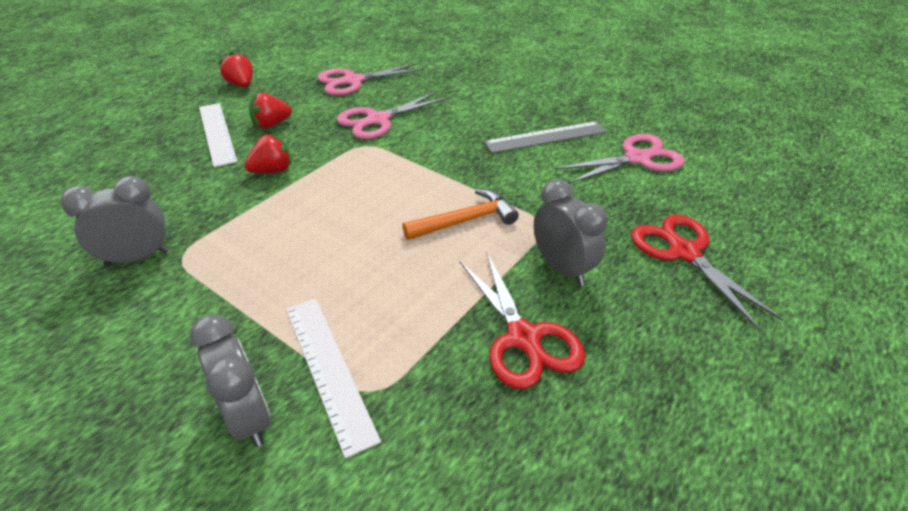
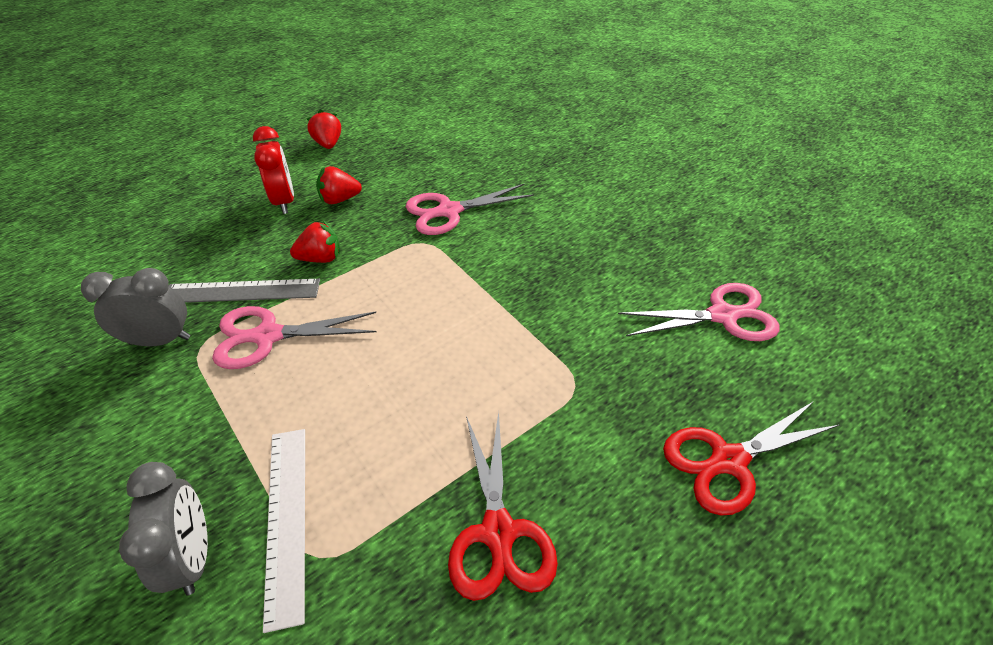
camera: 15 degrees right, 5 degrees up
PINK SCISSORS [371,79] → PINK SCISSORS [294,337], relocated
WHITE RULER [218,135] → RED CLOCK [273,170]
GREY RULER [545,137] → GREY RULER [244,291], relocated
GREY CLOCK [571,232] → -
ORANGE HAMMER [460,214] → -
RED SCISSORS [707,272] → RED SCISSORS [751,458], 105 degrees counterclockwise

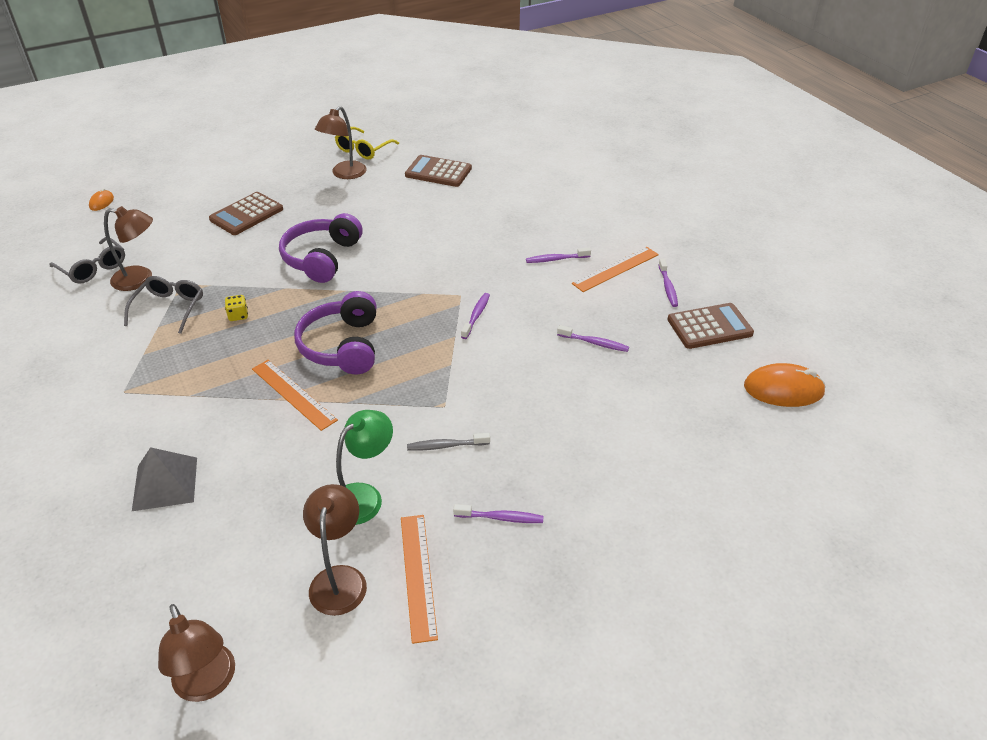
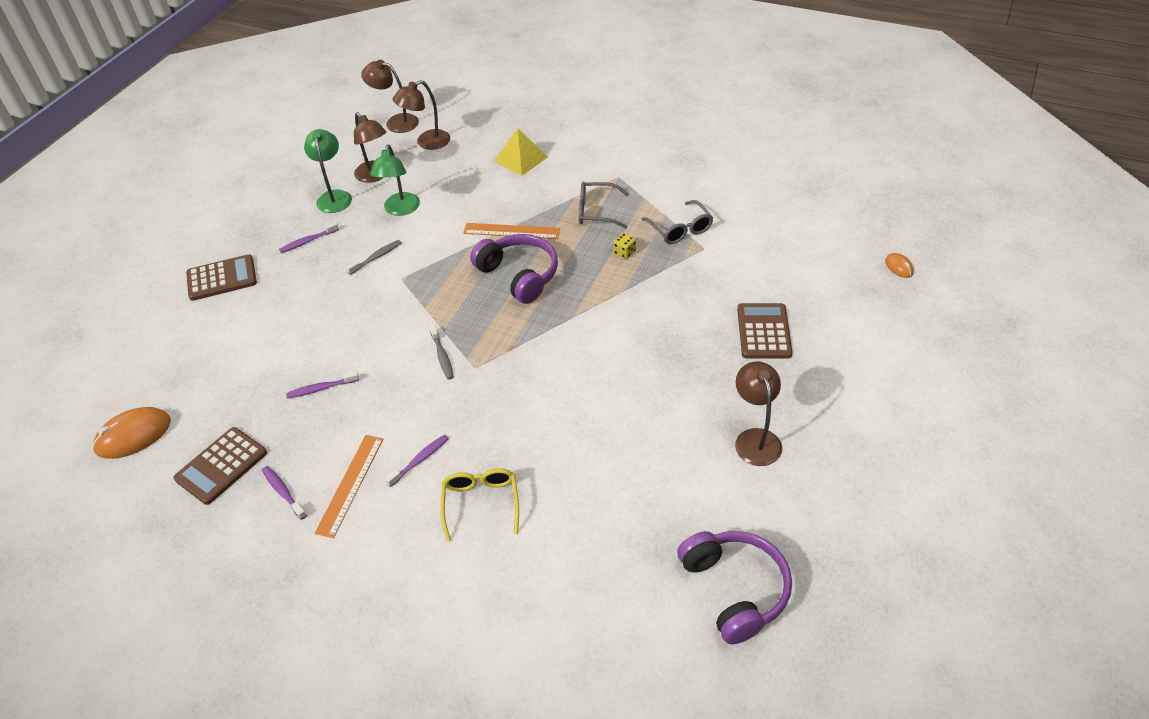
camera: 145 degrees right, 5 degrees up
YELLOW GLASSES [367,143] → YELLOW GLASSES [479,505], relocated
BROWN CALCULATOR [438,171] → BROWN CALCULATOR [221,277], relocated
BROWN LAMP [128,248] → BROWN LAMP [421,115], relocated
PURPLE HEADPHONES [320,248] → PURPLE HEADPHONES [734,587], relocated
GREY GLASSES [87,260] → GREY GLASSES [604,205], relocated
PURPLE TOOTHBRUSH [475,316] → GREY TOOTHBRUSH [441,352]
GREY PYRAMID [164,479] → YELLOW PYRAMID [521,152]
ORANGE RULER [419,579] → GREEN LAMP [328,171]

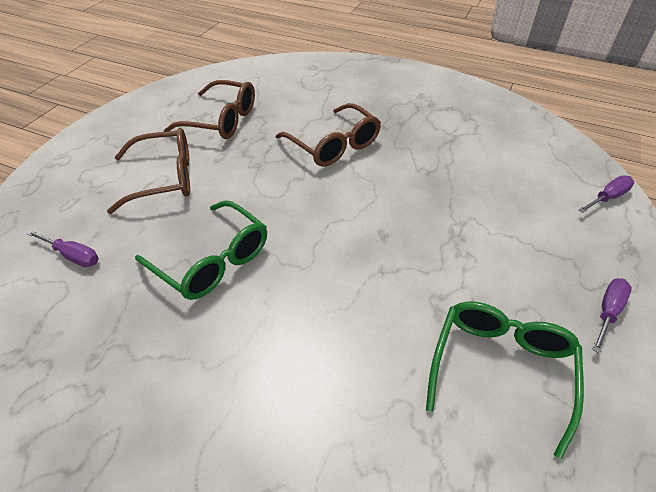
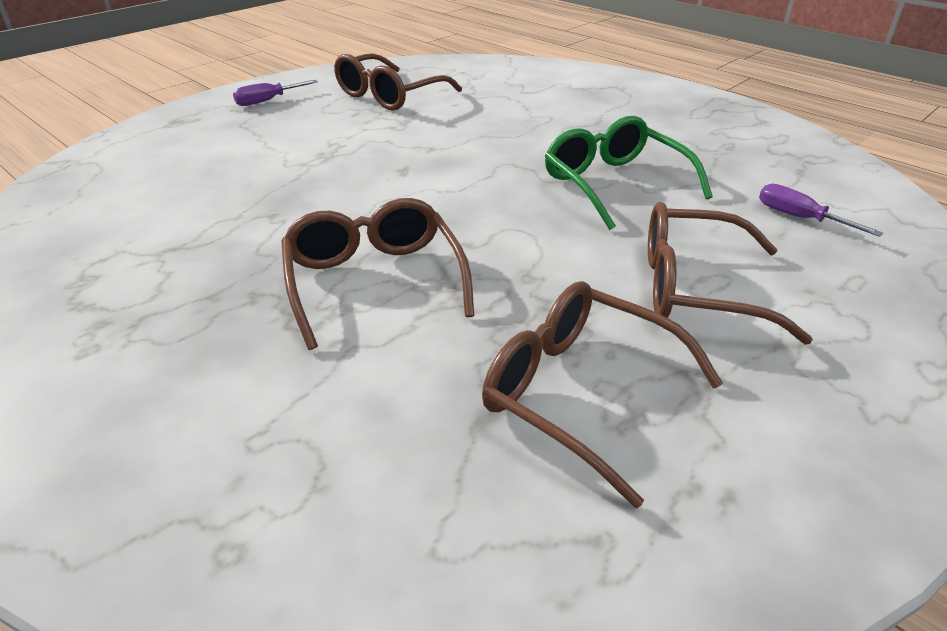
camera: 160 degrees left, 10 degrees down
PURPLE SCREWDRIVER [606,194] → -
GREEN GLASSES [505,380] → BROWN GLASSES [398,82]

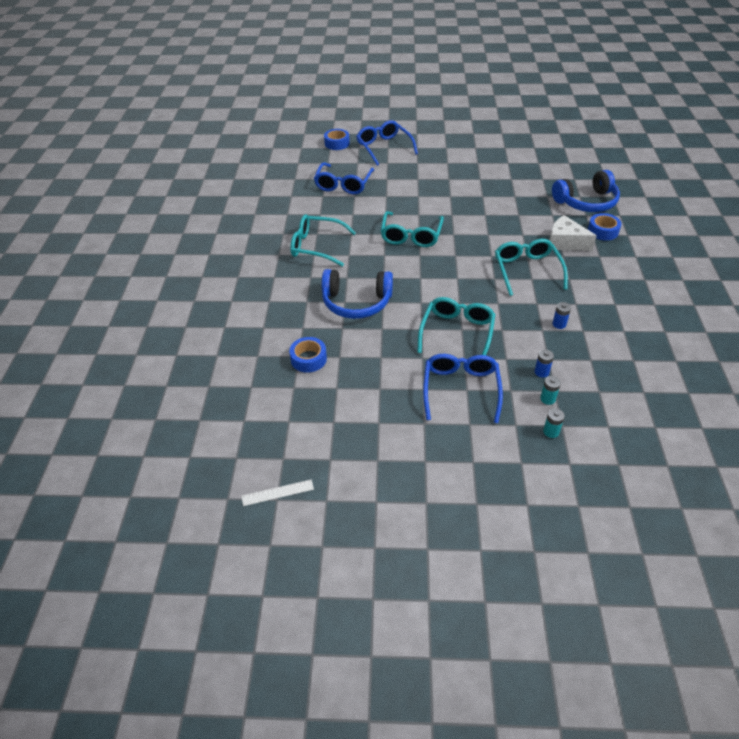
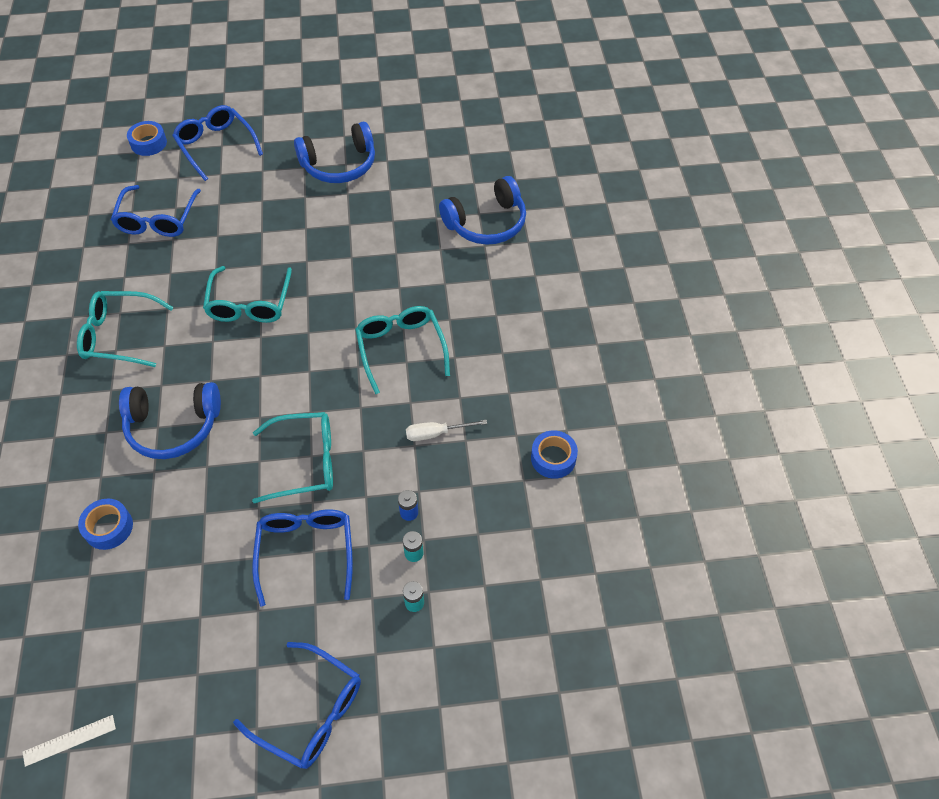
camera: 10 degrees left, 10 degrees up
BLUE TAPE [605,227] → BLUE TAPE [554,454], relocated
WHITE CHEESE [573,233] → -
TURQUOISE GLASSES [456,326] → TURQUOISE GLASSES [292,457], 75 degrees clockwise
BLUE BATTERY [562,315] → WHITE SCREWDRIVER [446,430]
- → BLUE HEADPHONES [334,152]
- → BLUE GLASSES [297,705]

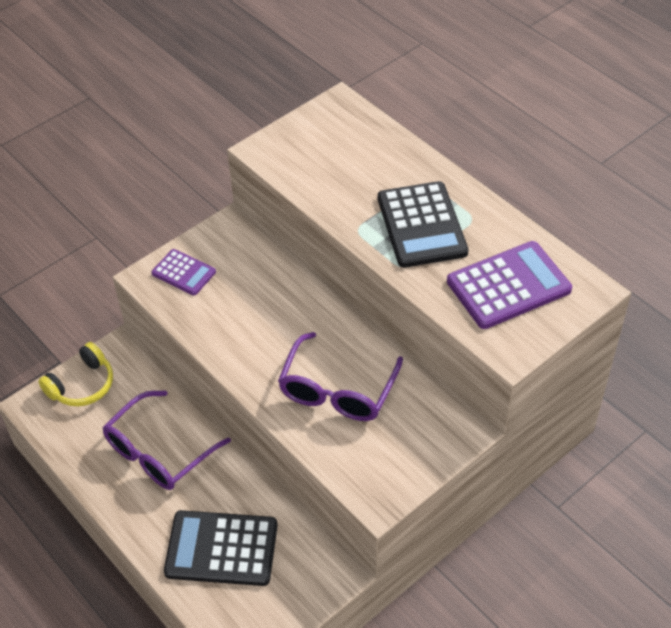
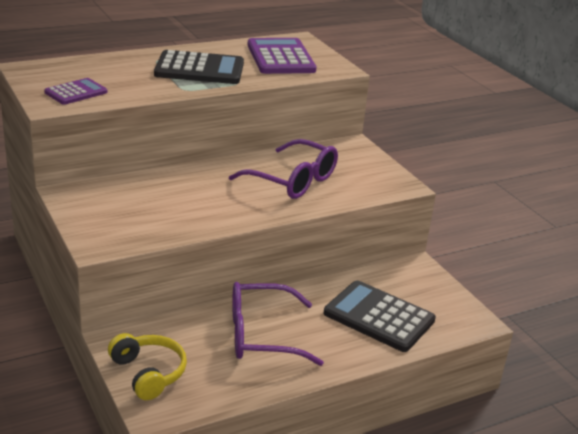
camera: 80 degrees left, 20 degrees down
PURPLE CALCULATOR [183,272] → PURPLE CALCULATOR [75,91], relocated
PURPLE GLASSES [166,440] → PURPLE GLASSES [278,324], 120 degrees clockwise
BLACK CALCULATOR [220,548] → BLACK CALCULATOR [380,316], 105 degrees clockwise

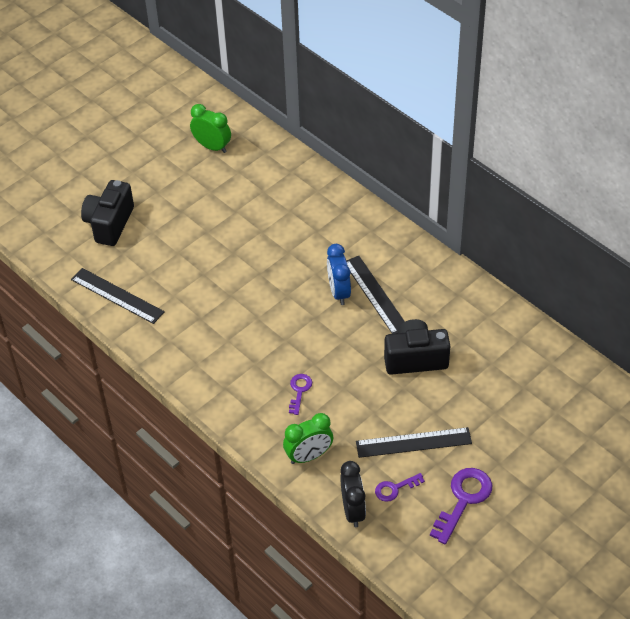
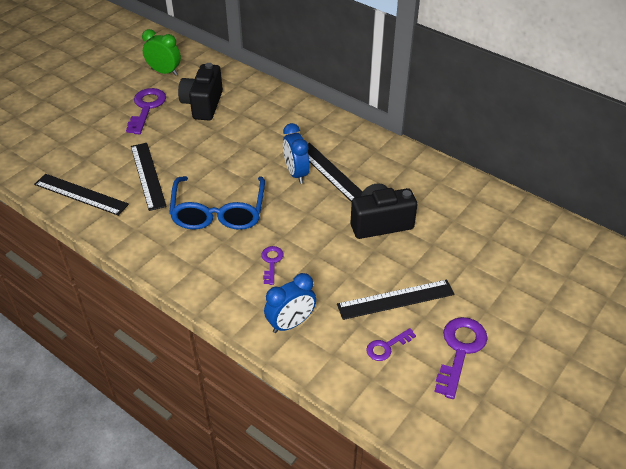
camera: 10 degrees left, 5 degrees down
BLACK CAMERA [107,213] → BLACK CAMERA [200,91], relocated
GREEN CLOCK [308,438] → BLUE CLOCK [290,303]
BLACK CLOCK [353,494] → -
- → PURPLE KEY [146,111]
- → BLACK RULER [149,177]
- → BLUE GLASSES [217,203]

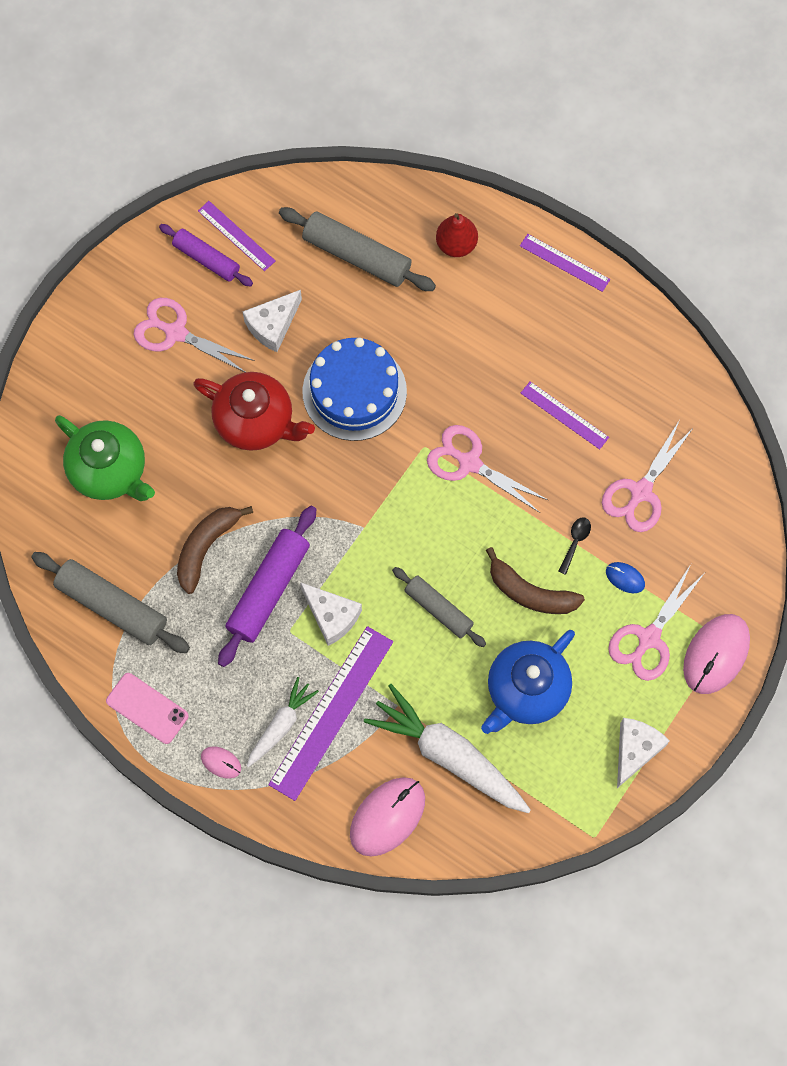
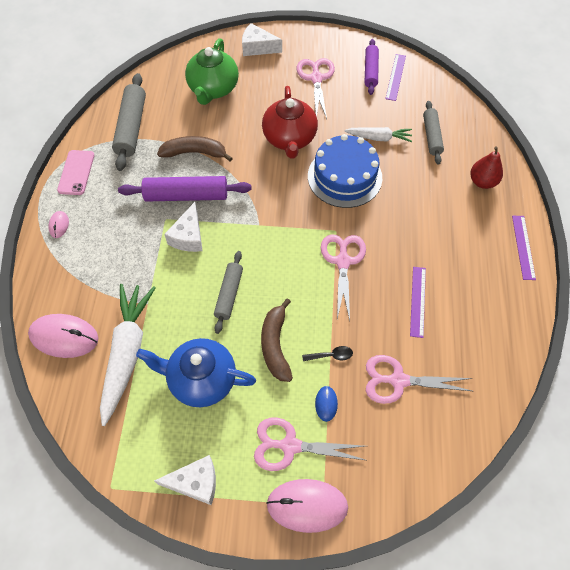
camera: 60 degrees right, 10 degrees down
GREY ROLLING PIN [357,249] → GREY ROLLING PIN [433,133], x0.64
WHITE CHEESE [272,321] → WHITE CHEESE [262,39], relocated
PURPLE RULER [330,713] → -
WHITE CARROT [283,722] → WHITE CARROT [378,134], relocated

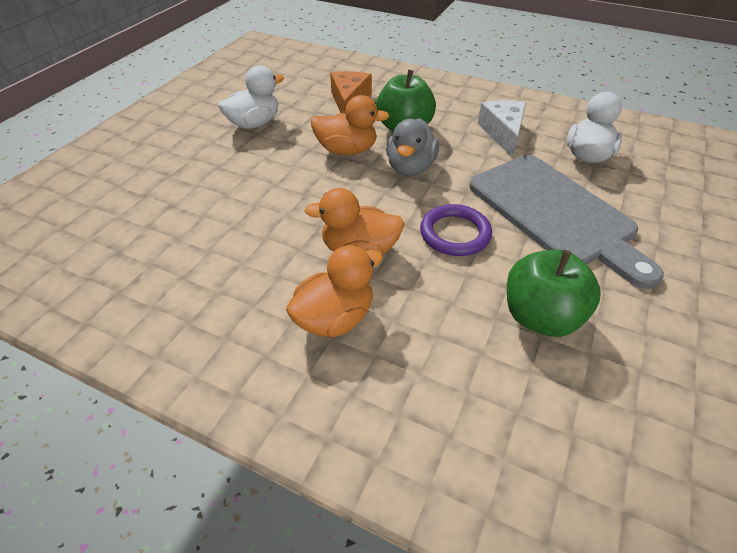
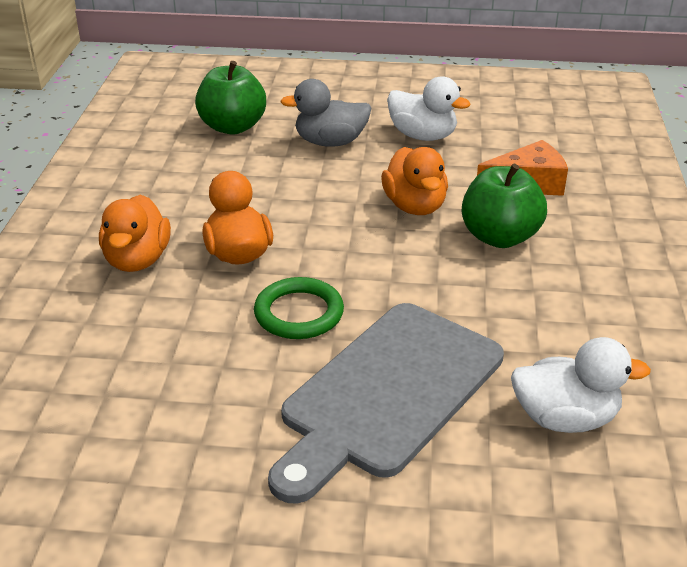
camera: 70 degrees right, 10 degrees down
WHITE CHEESE [502,129] → -
GREY DUCK [412,147] → GREY DUCK [325,113], relocated
PURPLE RING [456,230] → GREEN RING [299,308]
ORANGE DUCK [334,291] → ORANGE DUCK [135,233], 60 degrees clockwise
GREEN APPLE [554,293] → GREEN APPLE [230,97], relocated

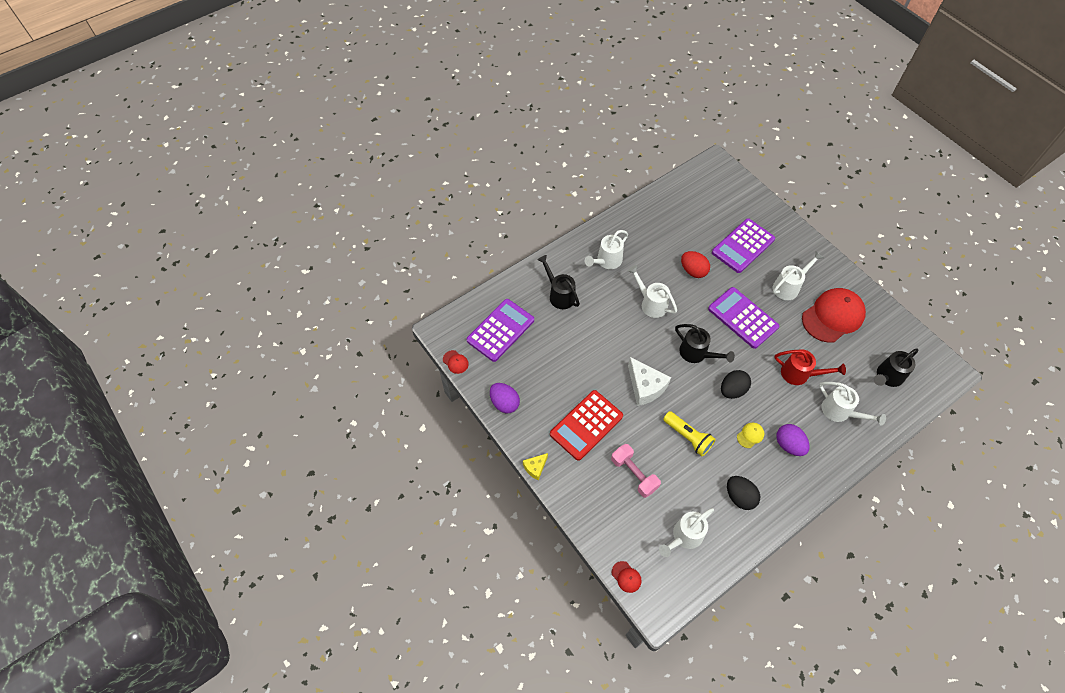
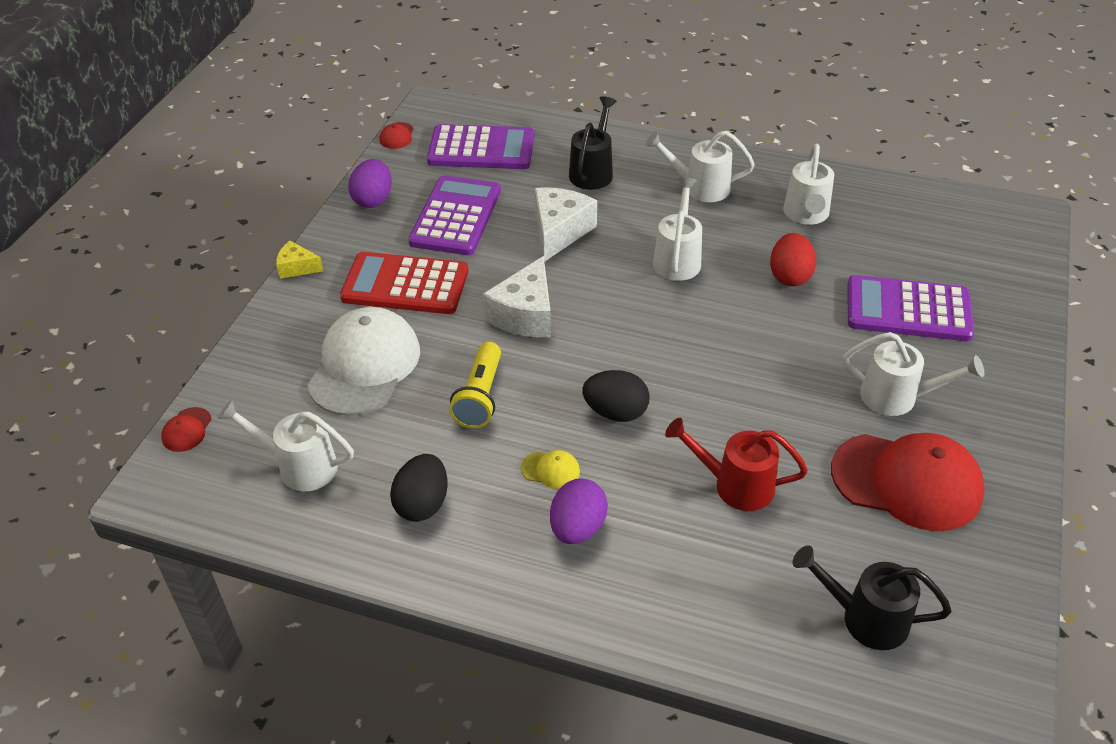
camera: 55 degrees right, 15 degrees down
PURPLE CALCULATOR [743,318] → PURPLE CALCULATOR [454,215], relocated
BLACK WATERING CAN [705,343] → -
RED WATERING CAN [810,367] → RED WATERING CAN [736,464], 120 degrees clockwise
WHITE WATERING CAN [852,404] → WHITE WATERING CAN [808,184], relocated
PINK DUMBBELL [636,471] → WHITE CAP [363,361]
- → WHITE CHEESE [566,224]

